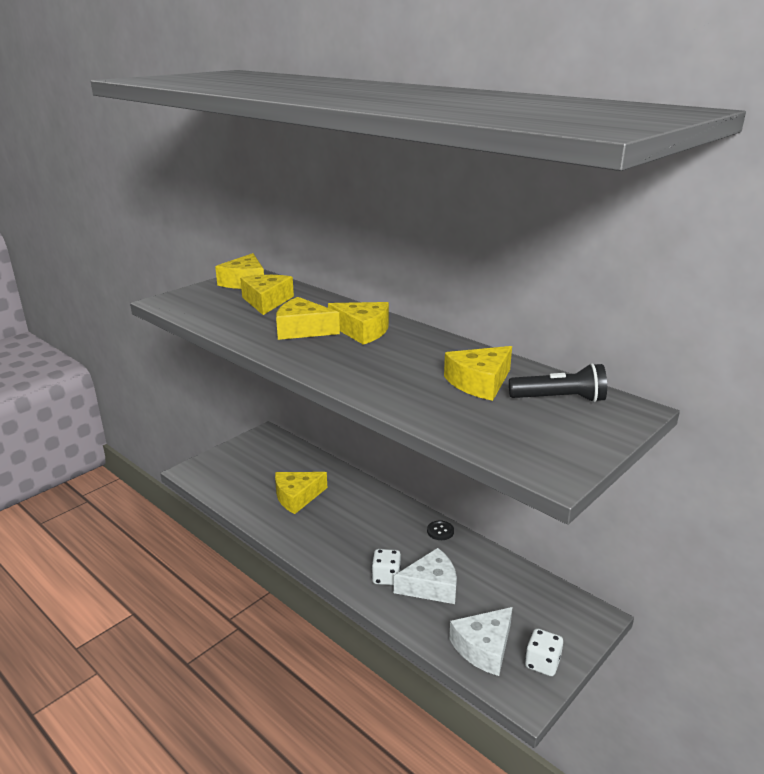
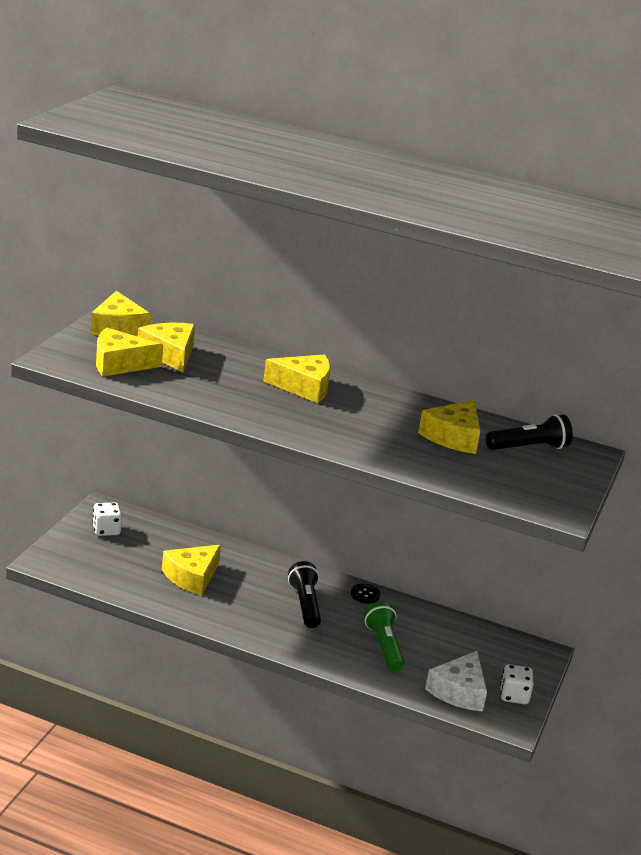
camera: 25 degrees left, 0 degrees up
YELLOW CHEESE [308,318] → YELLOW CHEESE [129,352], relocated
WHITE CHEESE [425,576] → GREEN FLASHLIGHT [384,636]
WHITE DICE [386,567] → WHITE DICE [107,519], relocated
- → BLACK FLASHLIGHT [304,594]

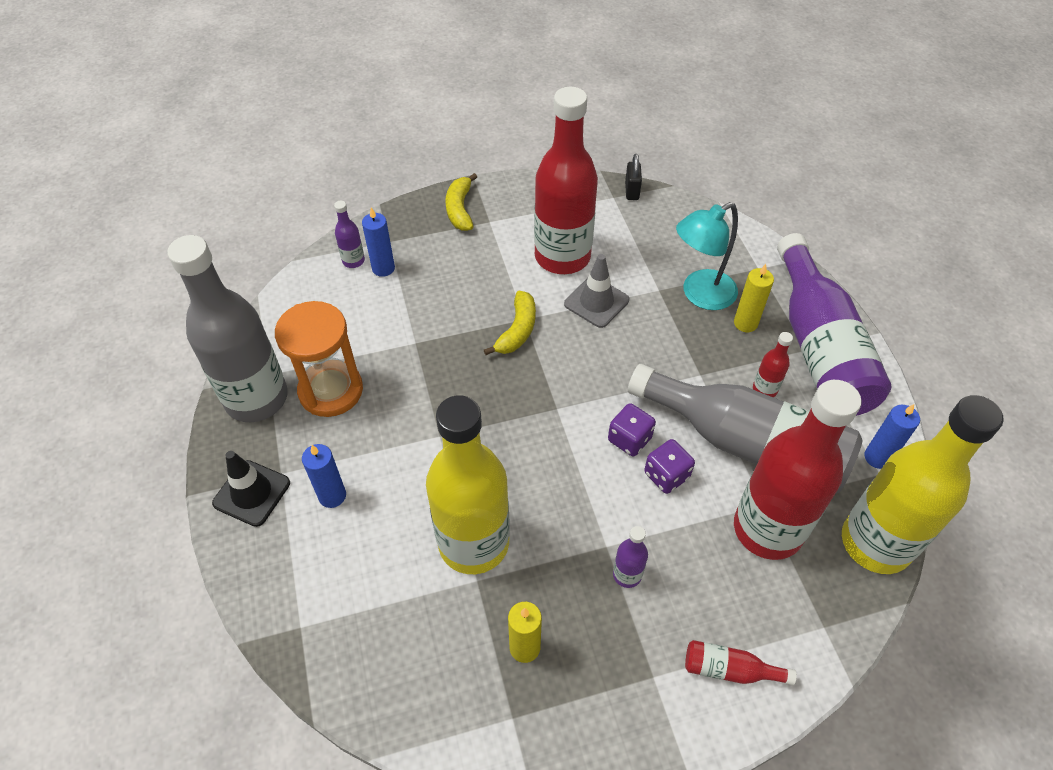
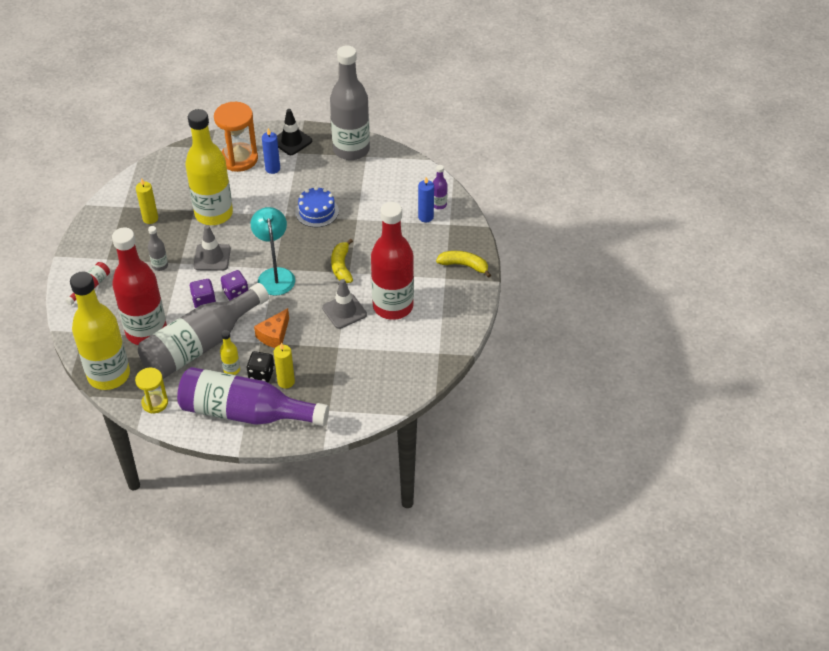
camera: 110 degrees right, 5 degrees down
BLACK PADLOCK [633,177] → -
TURQUOISE LAMP [707,256] → TURQUOISE LAMP [273,251], relocated
YELLOW BANANA [510,323] → YELLOW BANANA [342,261], 45 degrees clockwise
ORANGE HOURGLASS [319,359] → ORANGE HOURGLASS [236,137], relocated
RED BOTTLE [773,364] → YELLOW BOTTLE [230,352]
BLUE CANDLE [892,436] → YELLOW HOURGLASS [151,390]
PURPLE BOTTLE [630,557] → GREY BOTTLE [158,248]
- → BLUE CAKE [317,207]
- → GREY TRAFFIC CONE [212,248]
- → ORANGE CHEESE [271,328]
- → BLACK DICE [260,367]

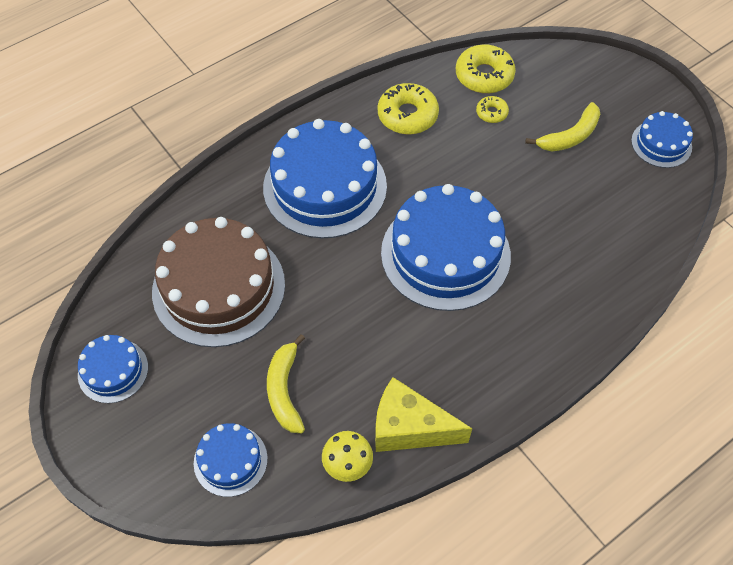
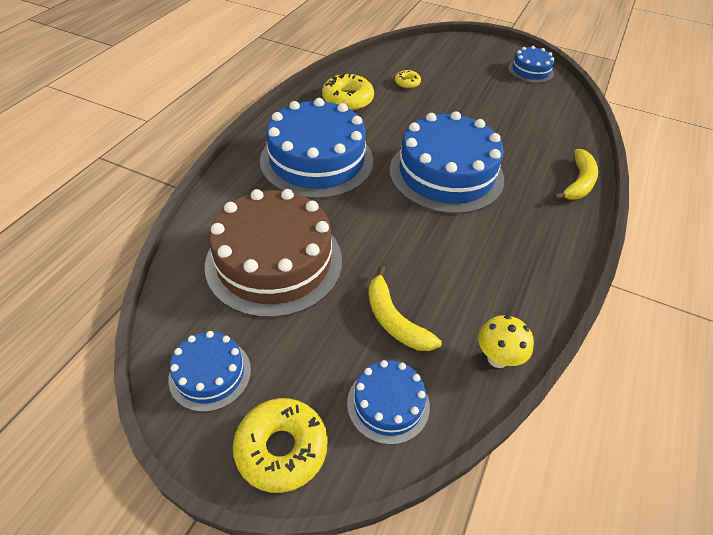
camera: 30 degrees left, 10 degrees down
YELLOW DONUT [486,69] → YELLOW DONUT [280,445], relocated
YELLOW BANANA [562,126] → YELLOW BANANA [576,174], relocated
YELLOW CHEESE [423,414] → -

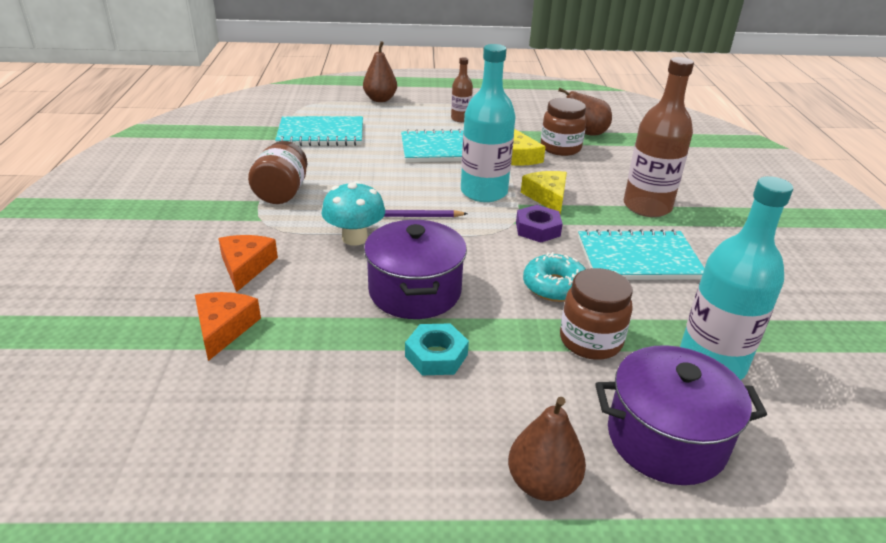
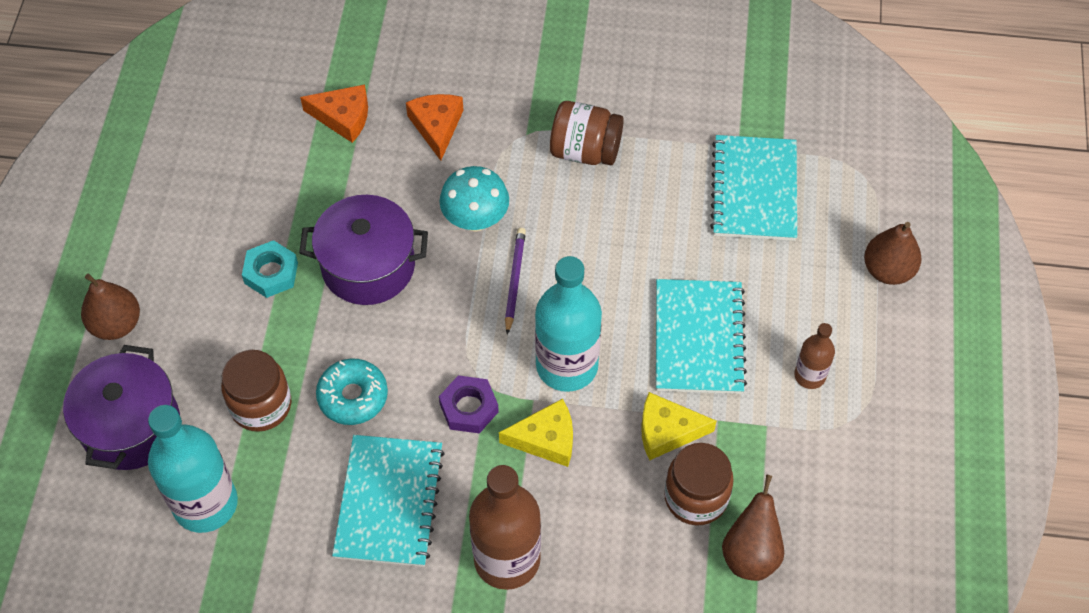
camera: 100 degrees right, 25 degrees up
ORANGE CHEESE [248,263] → ORANGE CHEESE [435,127], 105 degrees counterclockwise

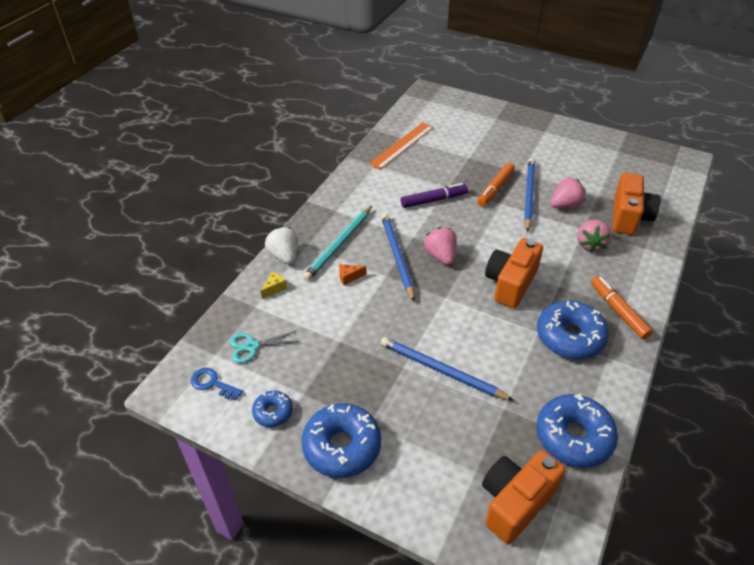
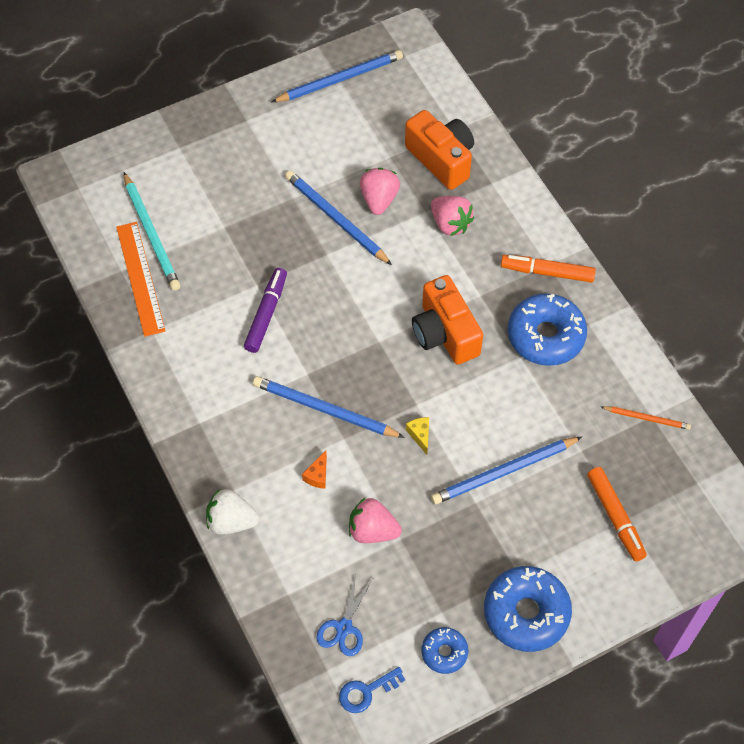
camera: 55 degrees left, 15 degrees up
ORANGE MARKER [496,185] → ORANGE MARKER [617,514], relocated
TURQUOISE PENCIL [337,243] → TURQUOISE PENCIL [152,231], relocated
PINK STRAWBERRY [440,246] → PINK STRAWBERRY [375,520], relocated
YELLOW CHEESE [274,285] → YELLOW CHEESE [417,436], relocated
TURQUOISE SCISSORS [264,346] → BLUE SCISSORS [345,614]
BLUE DONUT [577,431] → ORANGE PENCIL [646,418]
ORANGE CAMERA [524,497] → -
- → BLUE PENCIL [337,76]

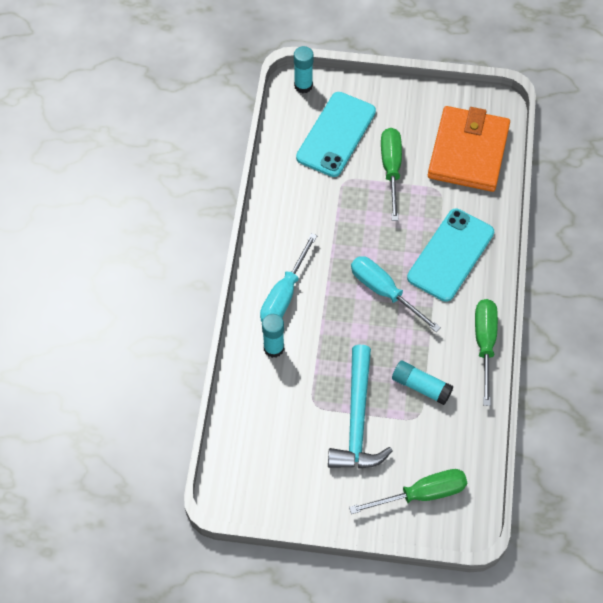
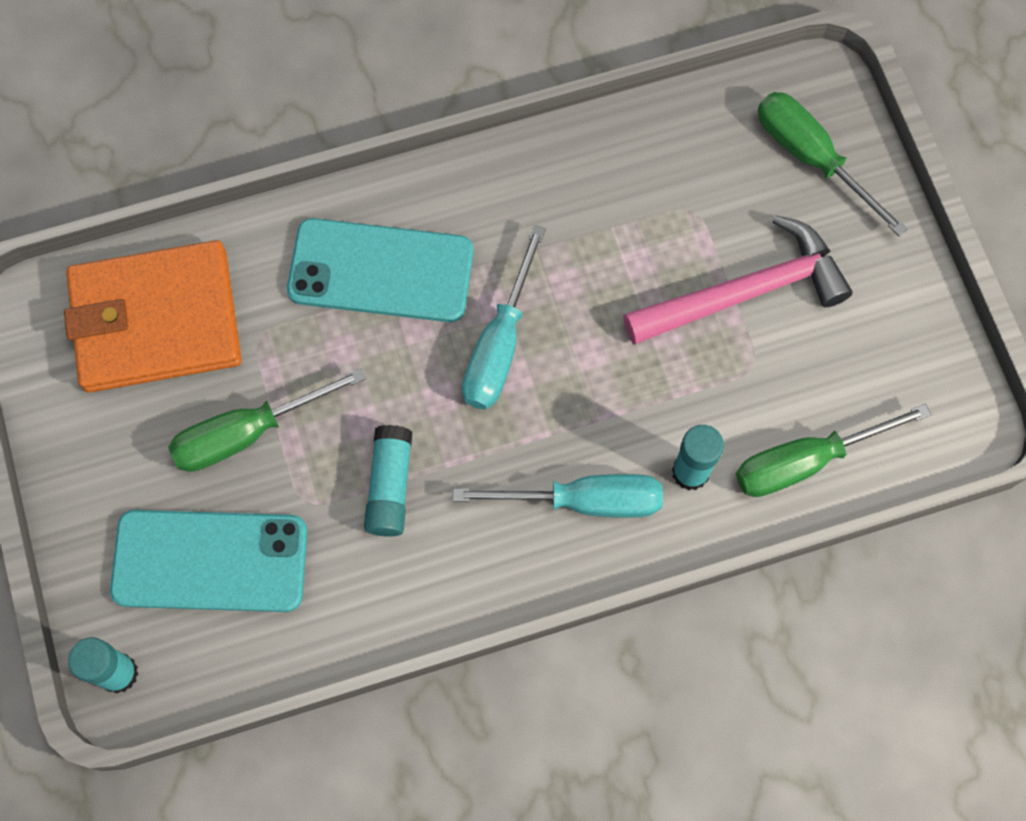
camera: 115 degrees left, 10 degrees up
GREEN SCREWDRIVER [486,352] → GREEN SCREWDRIVER [833,450], relocated
TURQUOISE HAMMER [360,407] → PINK HAMMER [738,279]
TURQUOISE GLUE STICK [423,382] → TURQUOISE GLUE STICK [388,481], relocated

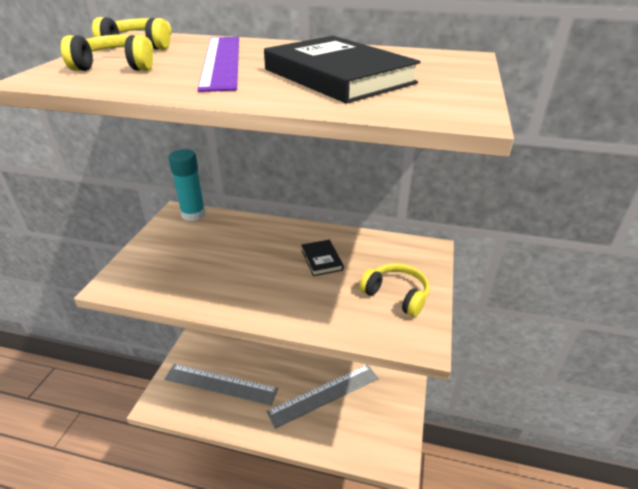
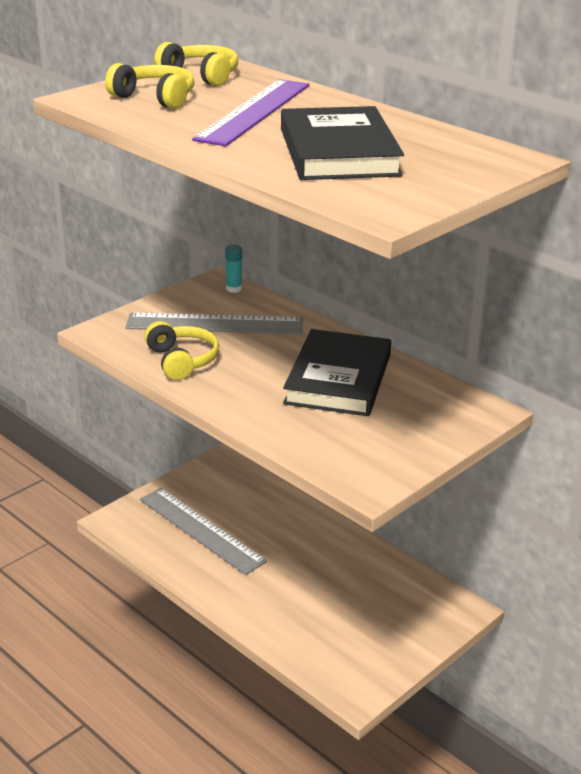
camera: 30 degrees right, 5 degrees down
TURQUOISE GLUE STICK [187,185] → TURQUOISE GLUE STICK [233,269], x0.51
BLACK BOOK [322,258] → BLACK BOOK [337,372], x2.07
YELLOW HEADPHONES [394,290] → YELLOW HEADPHONES [181,350], relocated
GREY RULER [322,396] → GREY RULER [214,323], relocated

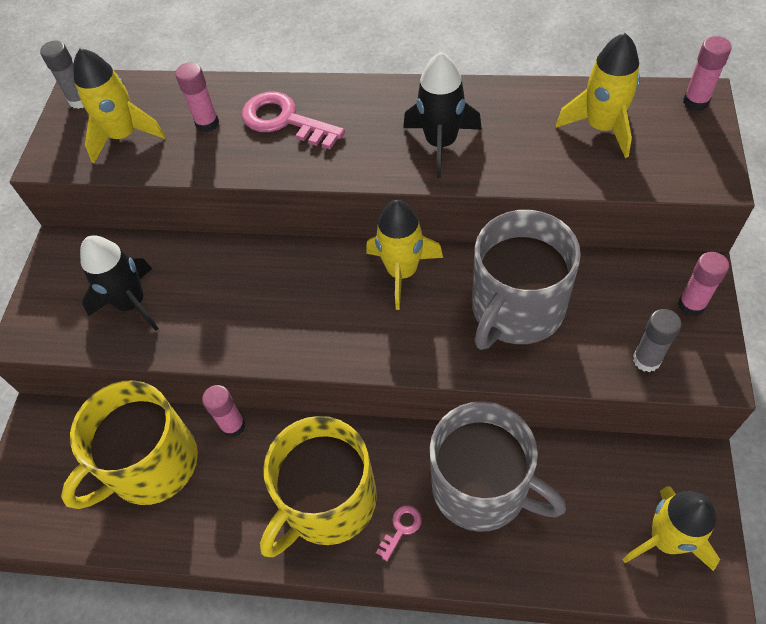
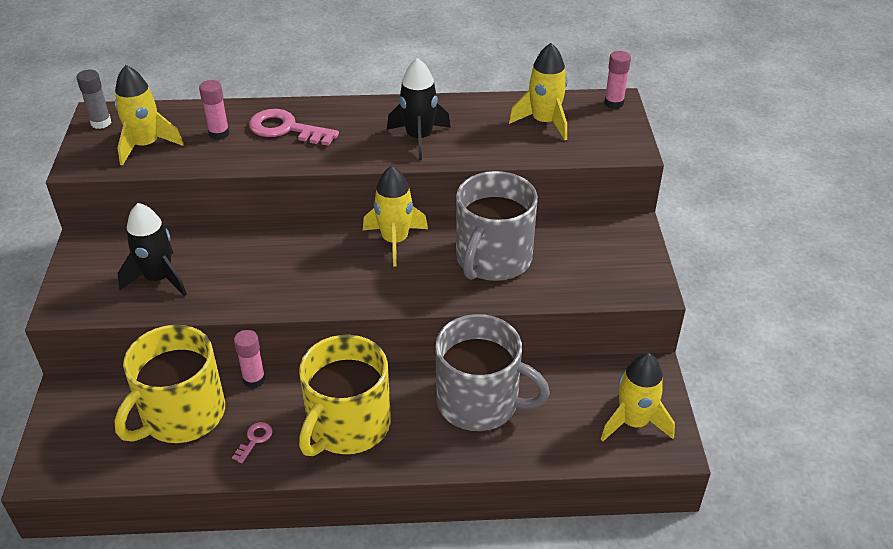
camera: 15 degrees left, 15 degrees down
PINK GLUE STICK [703,284] → -
GREY GLUE STICK [657,340] → -
PINK KEY [399,533] → PINK KEY [252,442], relocated

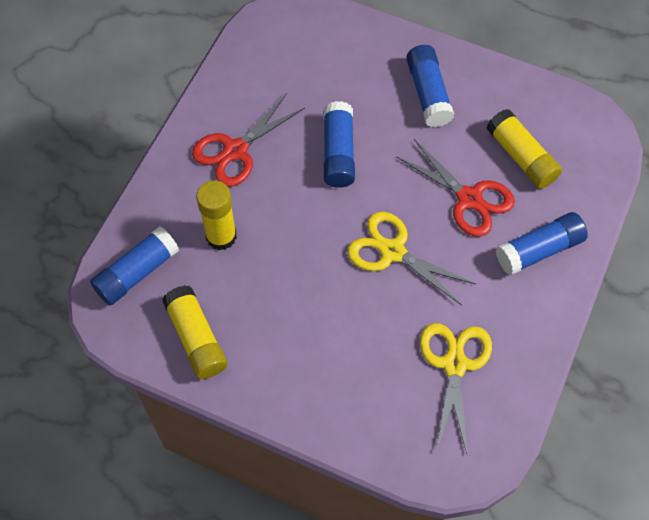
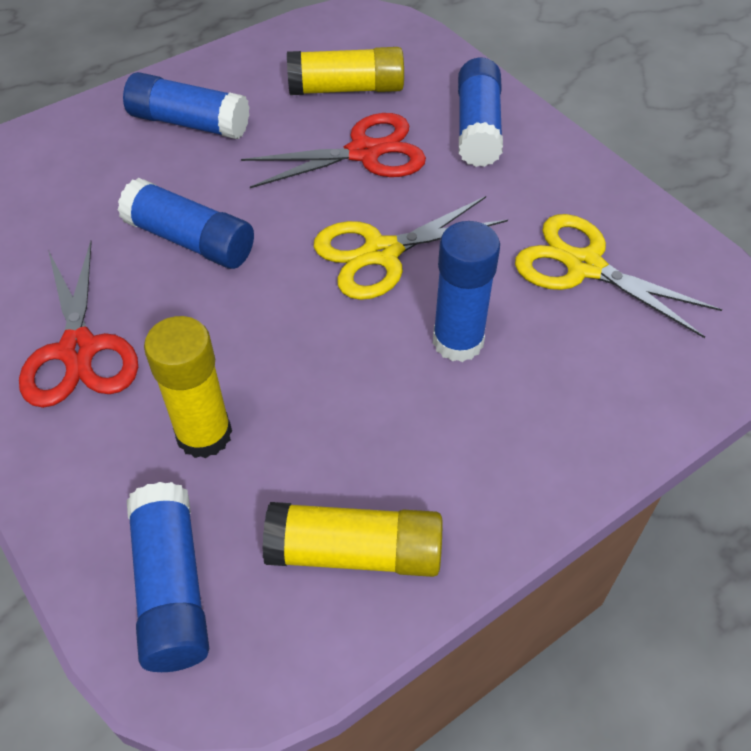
camera: 60 degrees left, 10 degrees down
- → BLUE GLUE STICK [466,291]

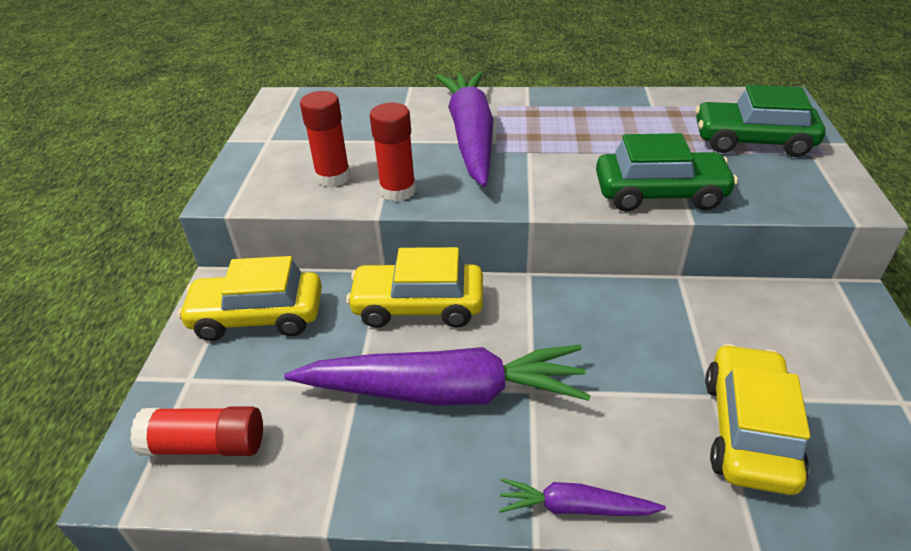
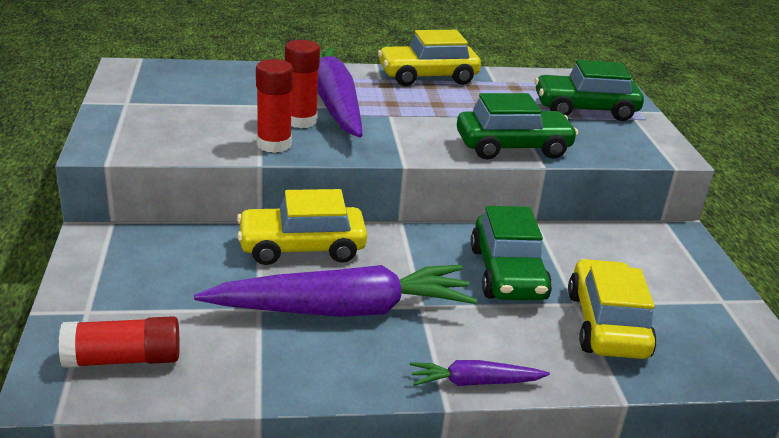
camera: 15 degrees left, 10 degrees down
RED GLUE STICK [325,139] → RED GLUE STICK [302,84], relocated
YELLOW CAR [250,298] → YELLOW CAR [429,58], relocated
- → GREEN CAR [511,253]

